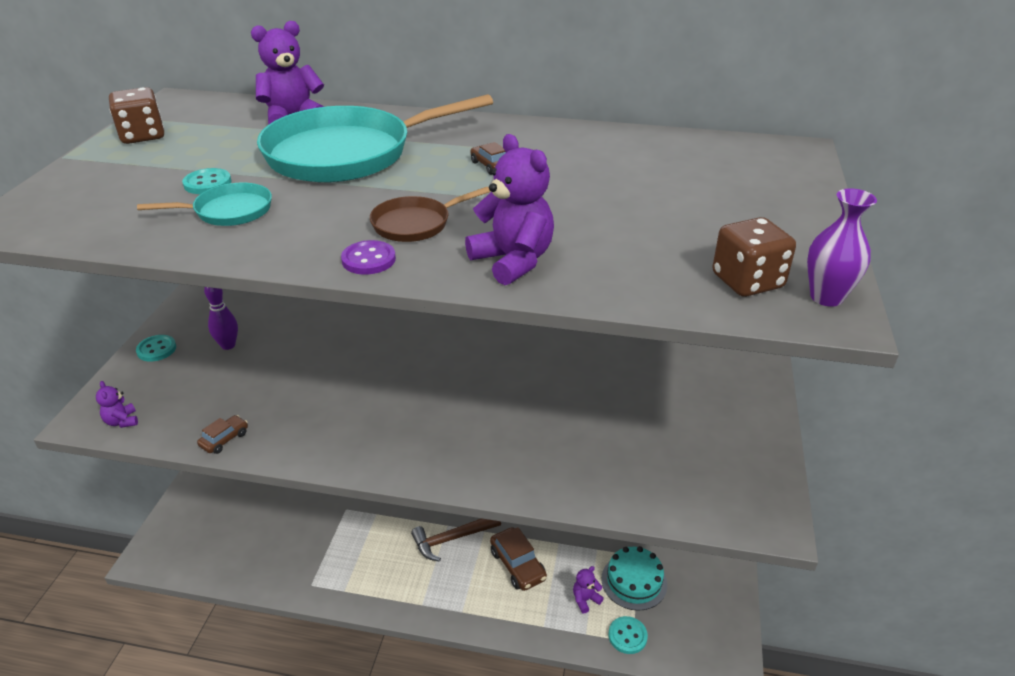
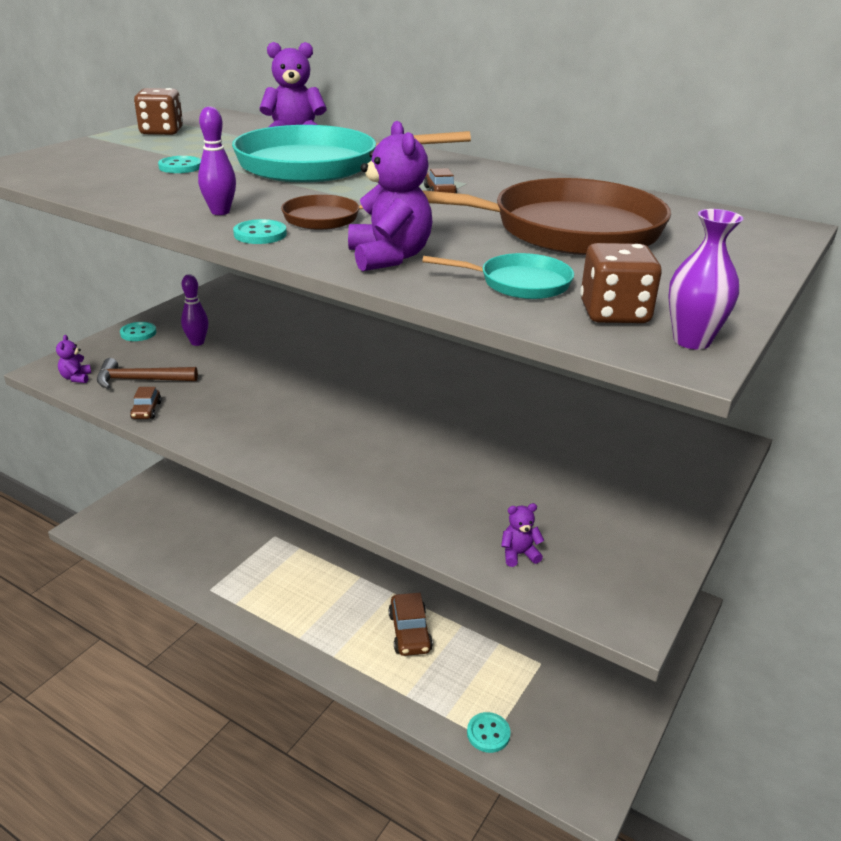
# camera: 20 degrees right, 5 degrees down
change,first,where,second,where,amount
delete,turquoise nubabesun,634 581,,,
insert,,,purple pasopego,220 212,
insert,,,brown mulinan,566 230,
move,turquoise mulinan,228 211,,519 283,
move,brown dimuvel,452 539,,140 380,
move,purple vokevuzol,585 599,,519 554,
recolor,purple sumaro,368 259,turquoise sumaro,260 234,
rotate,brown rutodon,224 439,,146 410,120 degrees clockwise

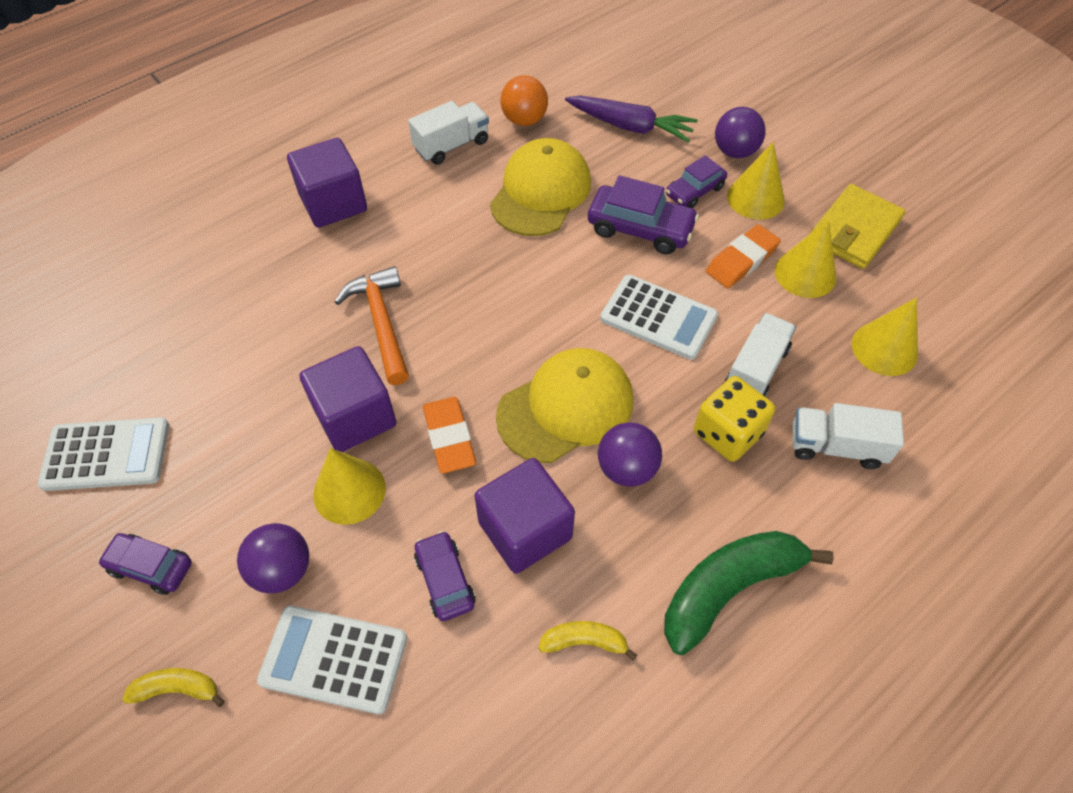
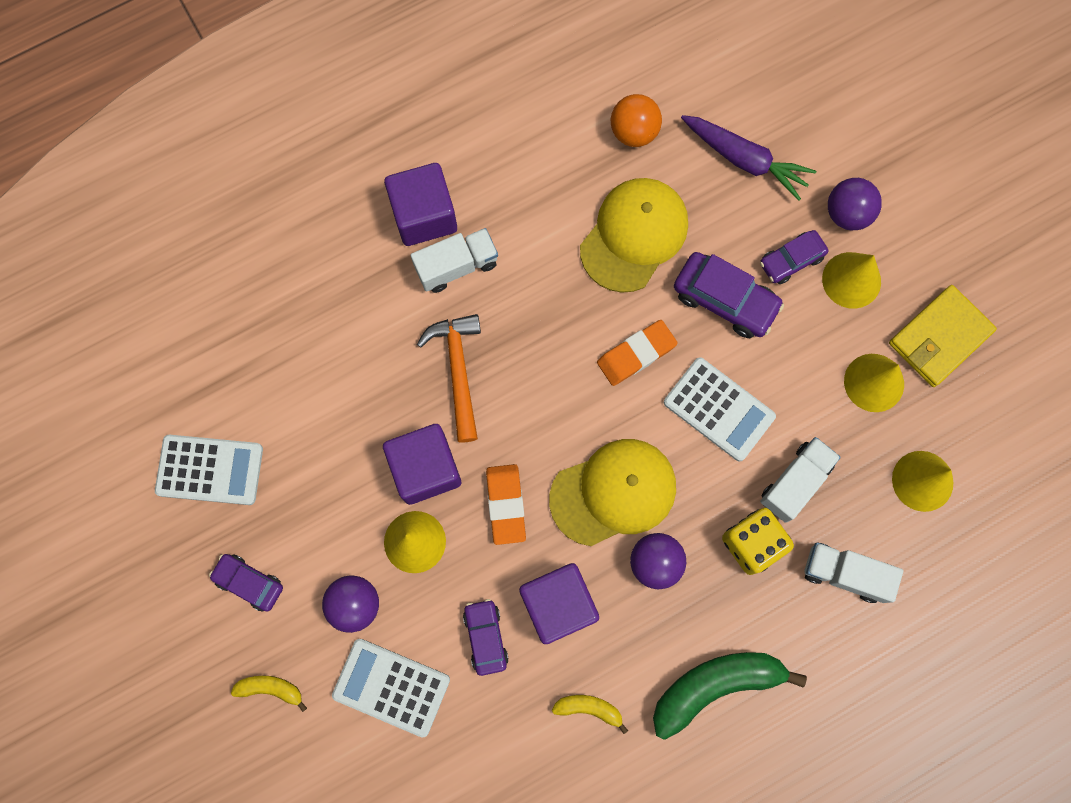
# camera: 10 degrees right, 20 degrees up
change,first,where,second,where,amount
move,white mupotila,451 145,,457 266,
move,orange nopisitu,741 260,,636 354,

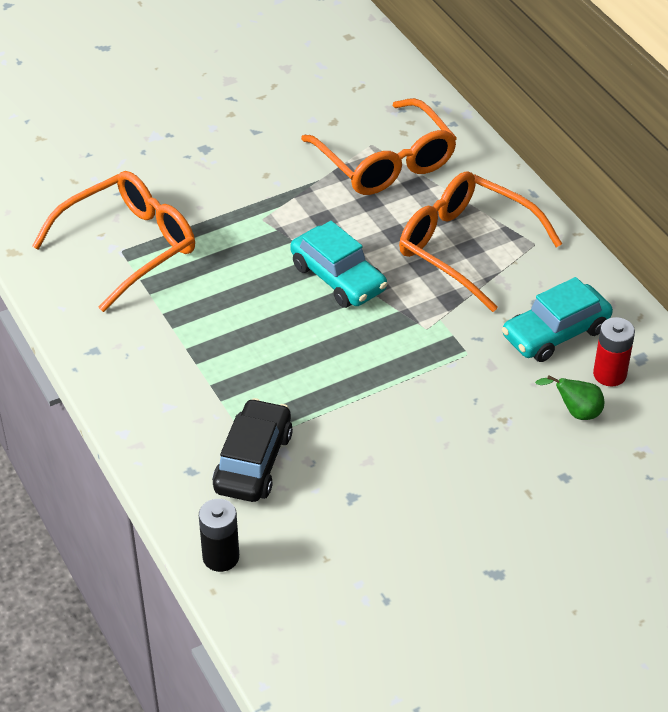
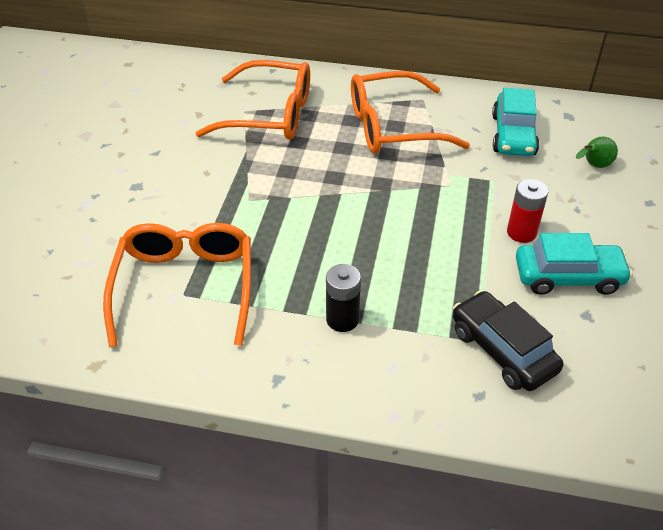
# camera: 50 degrees left, 0 degrees up
change,first,where,second,where,amount
move,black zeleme,221 557,,342 319,
move,turquoise rutodon,338 278,,568 277,
move,red zeleme,609 374,,521 232,

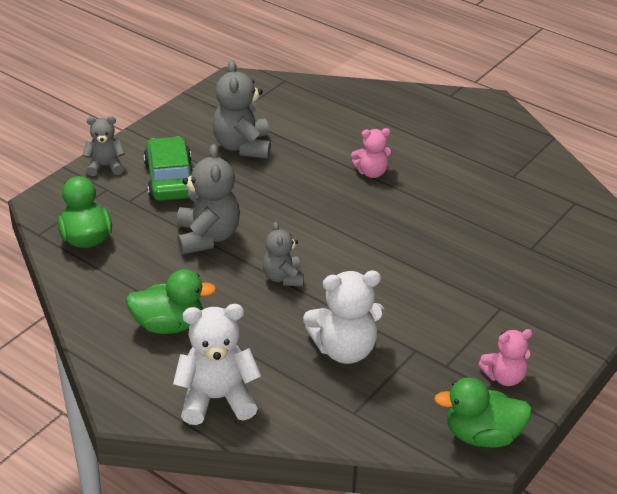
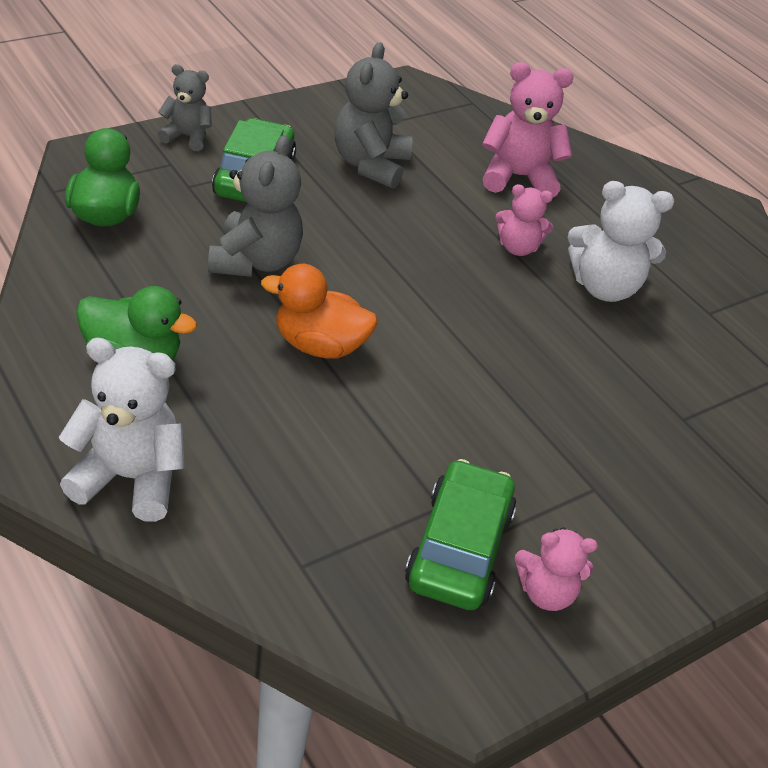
# camera: 15 degrees right, 5 degrees up
change,first,where,second,where,amount
delete,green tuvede,482 435,,,
insert,,,green rutodon,459 548,
insert,,,pink vokevuzol,518 177,
move,white vokevuzol,344 349,,604 287,
replace,grey vokevuzol,283 278,orange tuvede,319 345,

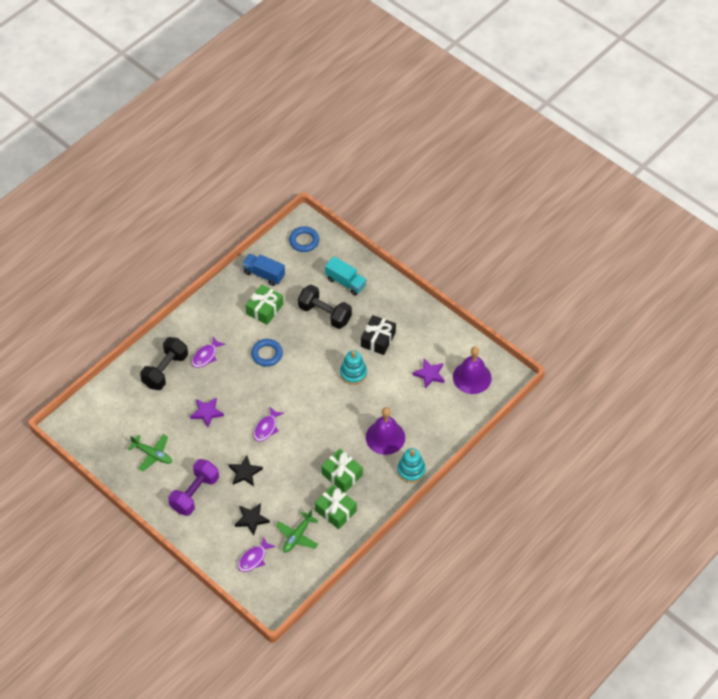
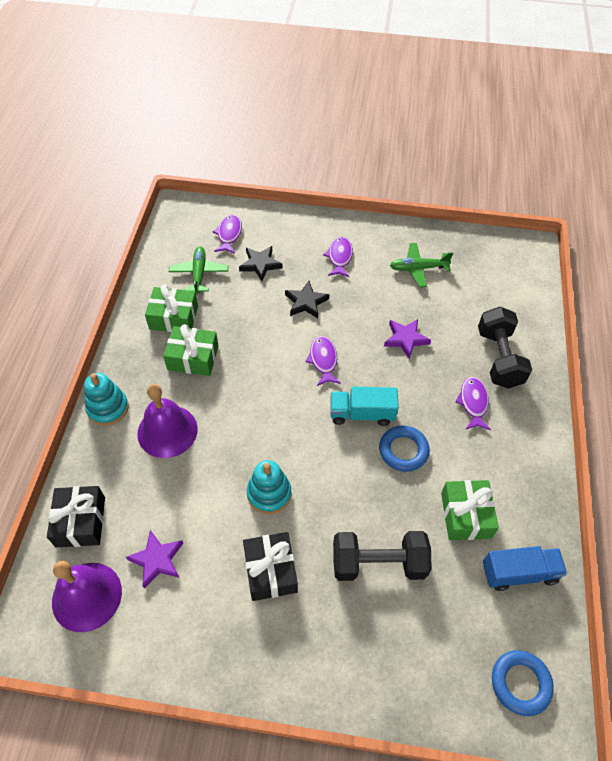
# camera: 145 degrees right, 0 degrees up
change,first,where,second,where,amount
insert,,,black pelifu,80 521,
move,turquoise mupotila,345 282,,362 414,
replace,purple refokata,195 494,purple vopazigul,339 257,

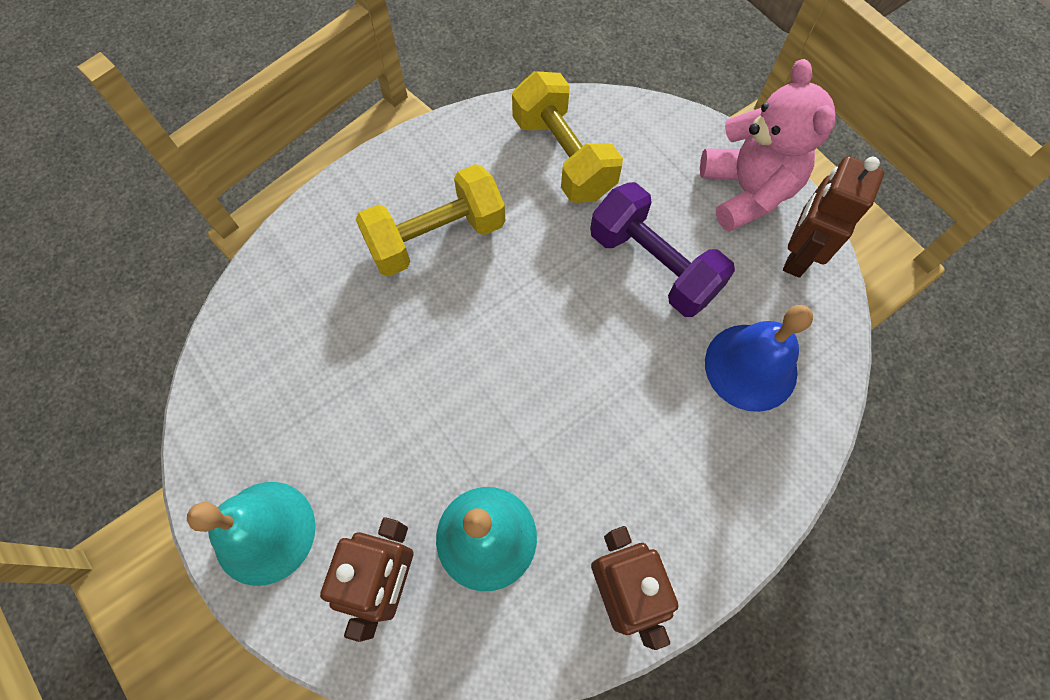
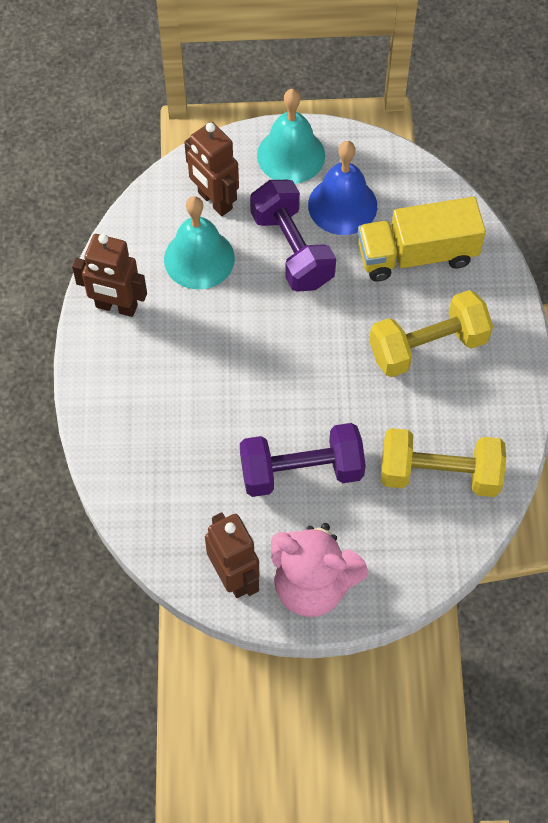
# camera: 125 degrees right, 5 degrees down
change,first,where,second,where,amount
insert,,,purple refokata,292 249,
insert,,,yellow mupotila,417 255,
move,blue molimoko,750 367,,342 205,
rotate,yellow refokata,436 237,,428 347,60 degrees clockwise

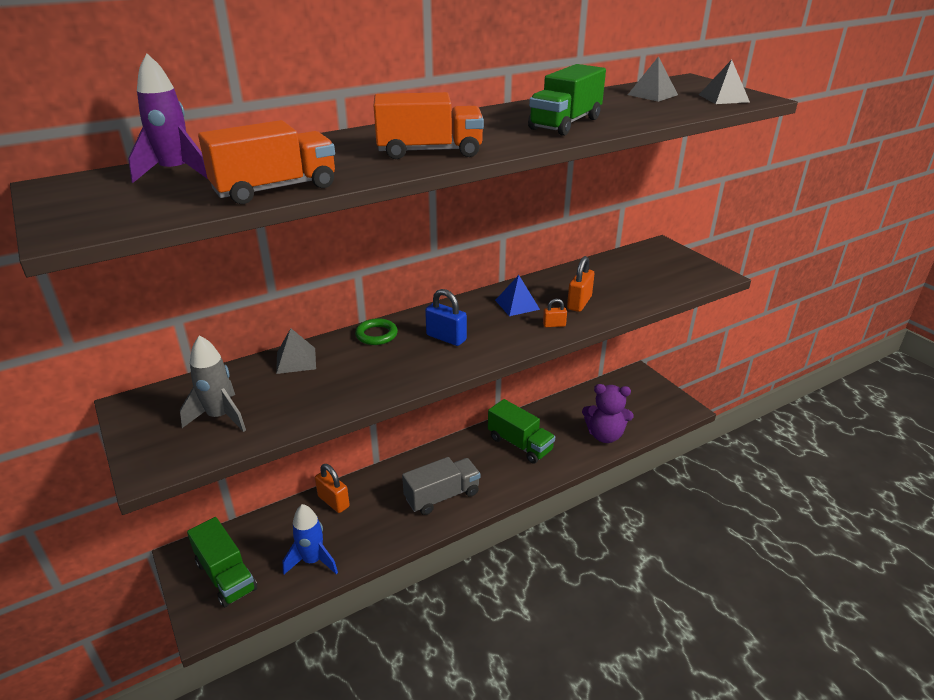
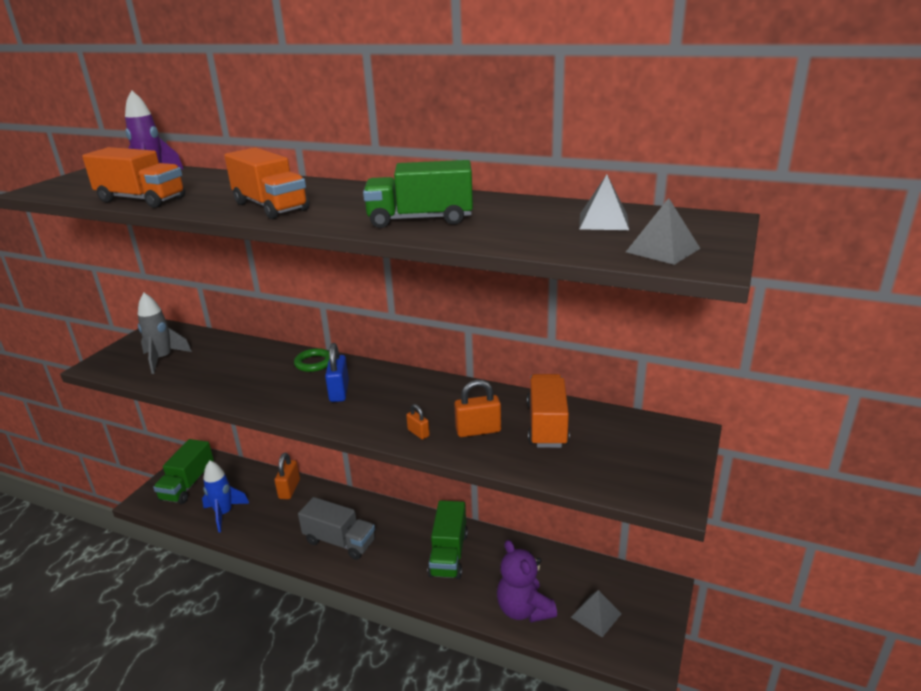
# camera: 55 degrees right, 5 degrees down
change,first,where,second,where,amount
delete,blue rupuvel,517 304,,,
insert,,,orange mupotila,547 425,
move,grey rupuvel,296 360,,596 615,

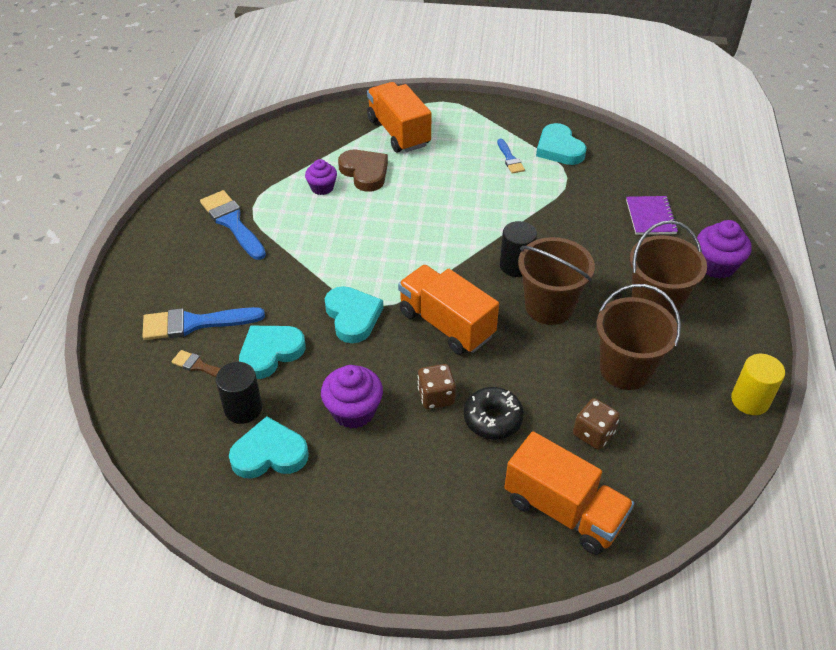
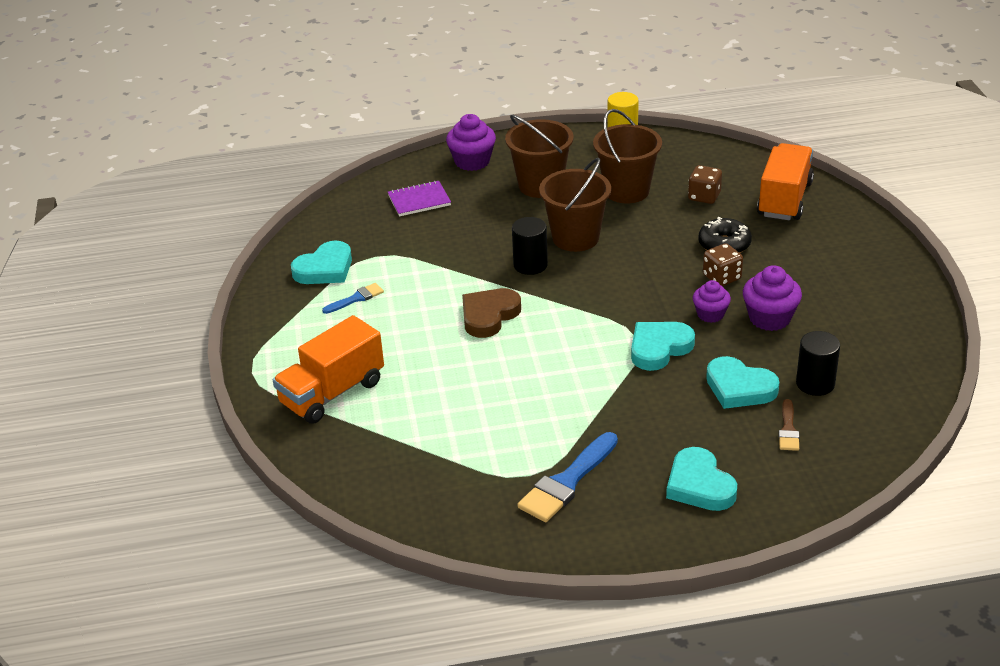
# camera: 105 degrees left, 10 degrees down
change,first,where,second,where,amount
delete,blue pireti,195 323,,,
delete,orange mupotila,446 324,,,
move,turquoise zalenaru,269 453,,699 485,
move,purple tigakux,322 188,,710 314,
move,brown zalenaru,365 172,,489 316,

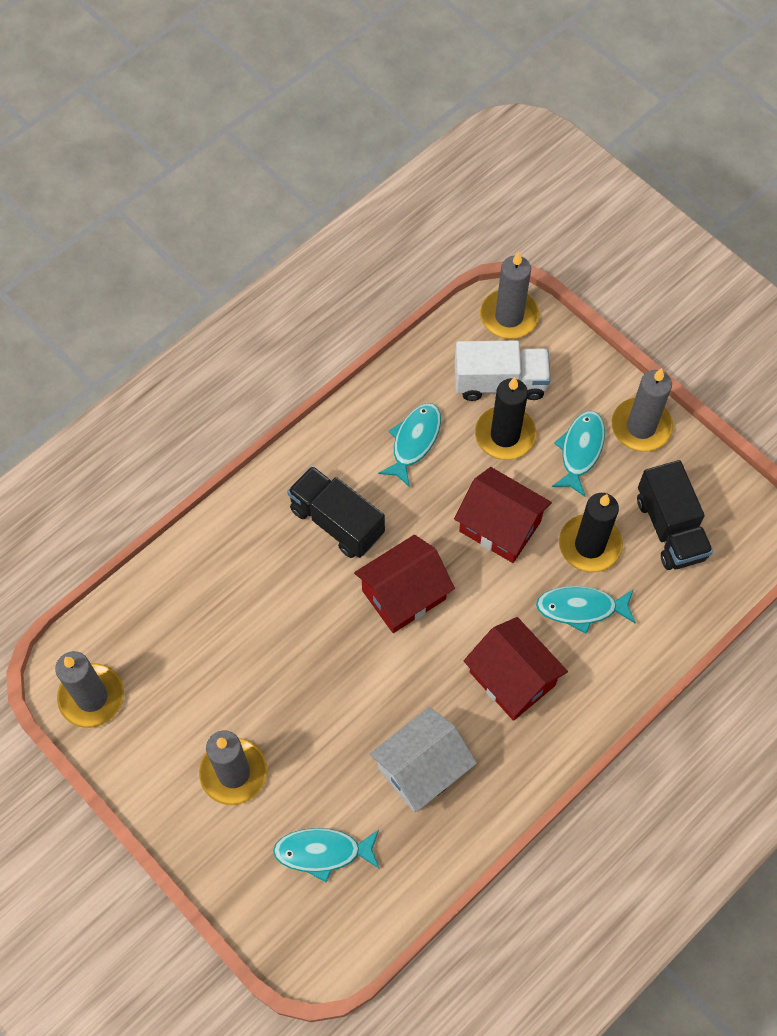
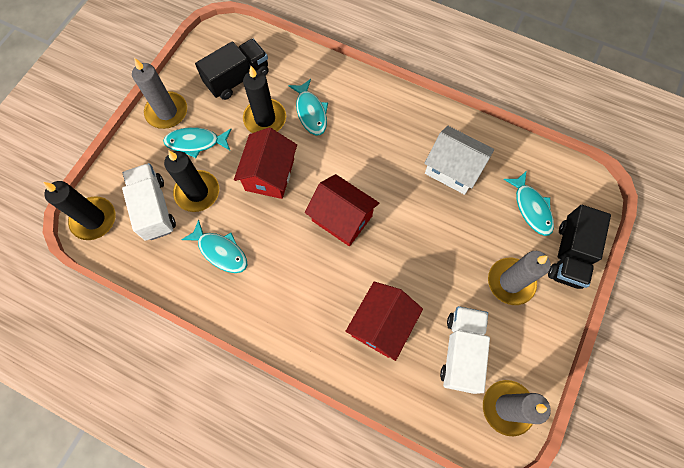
# camera: 110 degrees left, 5 degrees up
change,first,where,second,where,amount
insert,,,white mupotila,461 351,
move,black mupotila,337 521,,569 254,
move,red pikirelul,512 678,,382 325,
recolor,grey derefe,509 316,black derefe,94 219,
rotate,turquoise vopazigul,414 441,,220 251,150 degrees counterclockwise

